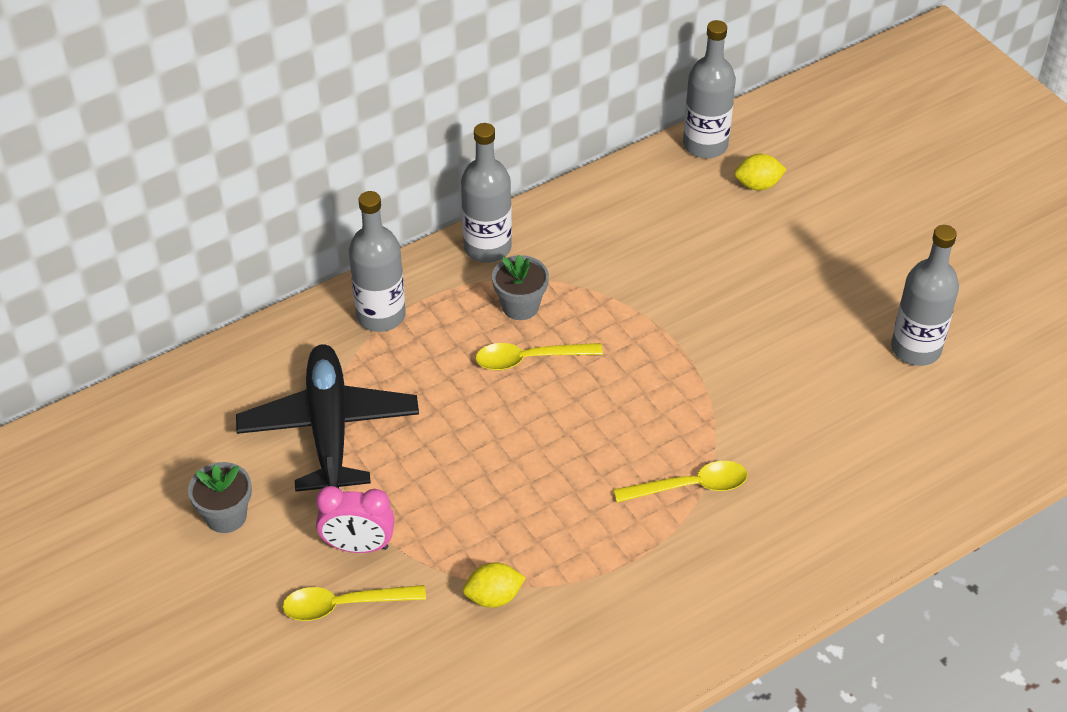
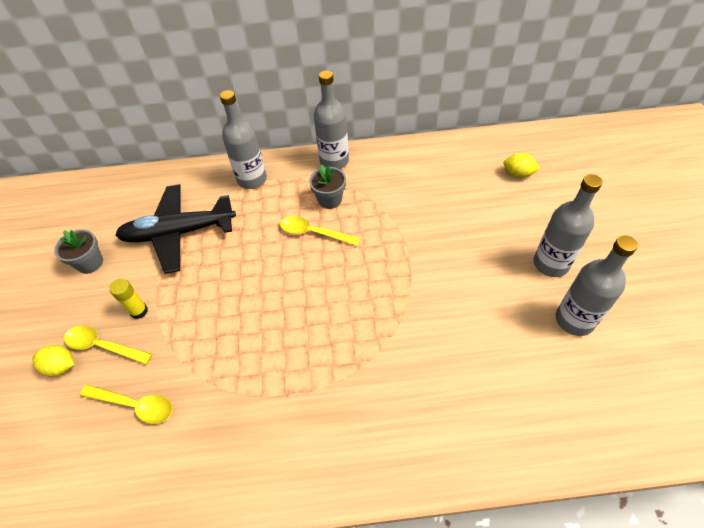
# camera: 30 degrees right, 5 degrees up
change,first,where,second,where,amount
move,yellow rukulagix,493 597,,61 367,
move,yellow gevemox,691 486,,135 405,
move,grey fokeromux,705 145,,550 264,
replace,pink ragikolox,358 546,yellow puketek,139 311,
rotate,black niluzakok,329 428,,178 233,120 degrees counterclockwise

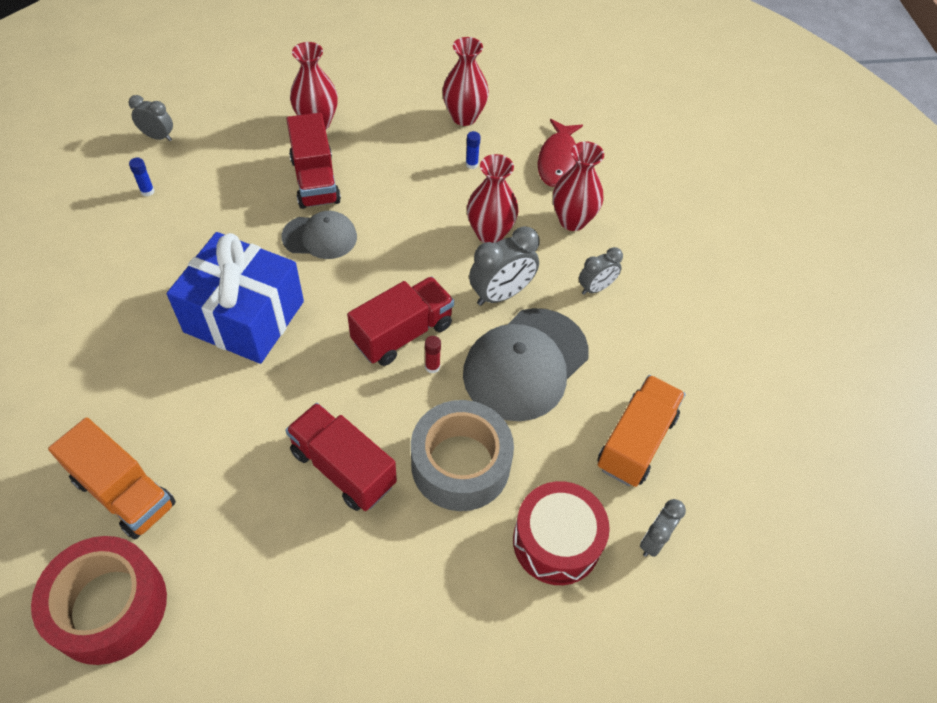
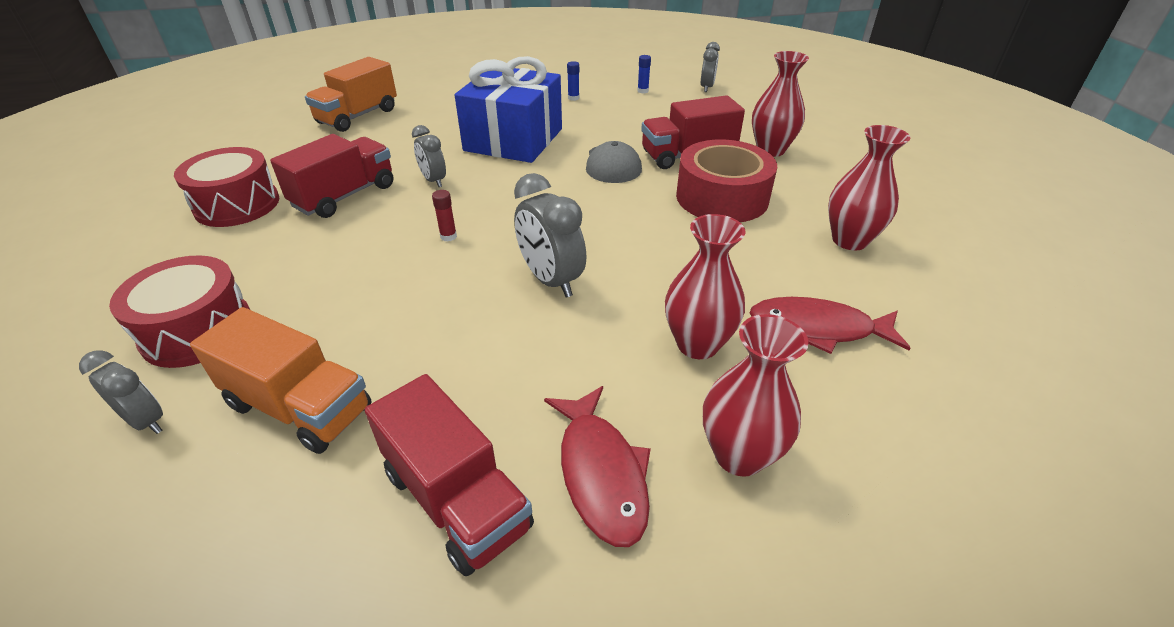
# camera: 90 degrees right, 15 degrees down
change,first,where,second,where,amount
delete,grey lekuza,460 464,,,
delete,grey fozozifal,525 364,,,
insert,,,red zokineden,237 205,
insert,,,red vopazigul,601 473,
move,red lekuza,109 606,,722 197,
move,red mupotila,402 333,,457 499,
move,blue puketek,471 164,,573 98,
move,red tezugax,490 233,,739 455,
move,grey ragikolox,596 288,,433 180,

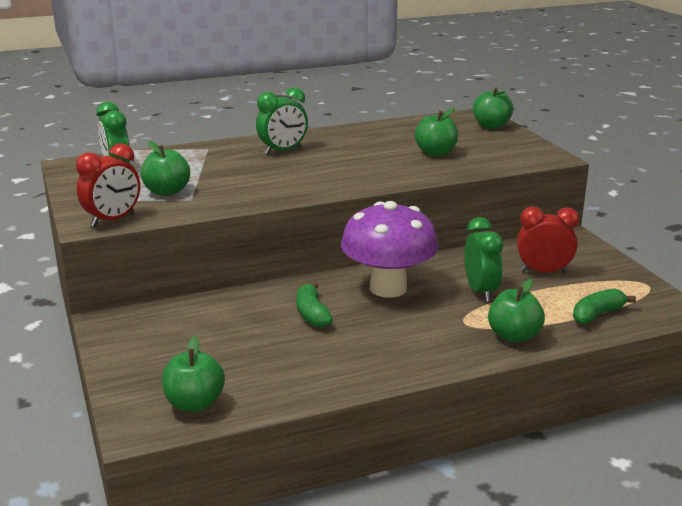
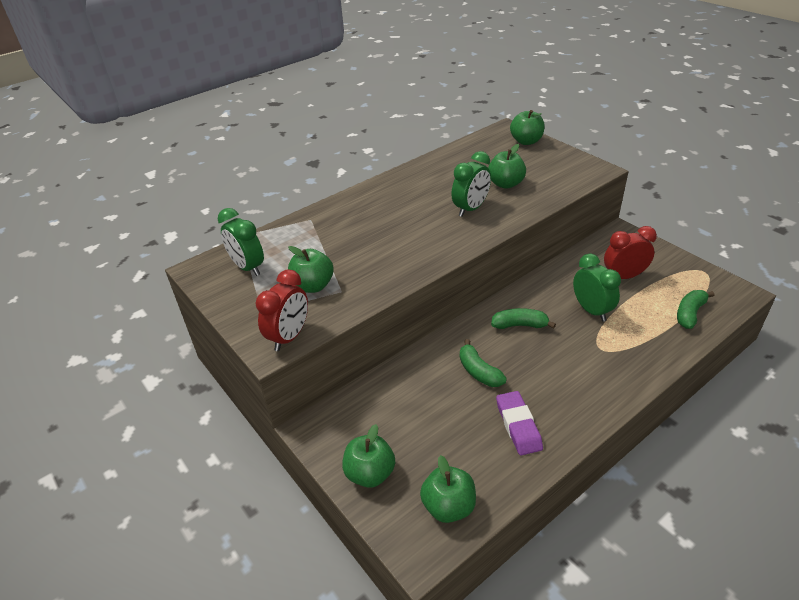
# camera: 15 degrees left, 15 degrees up
change,first,where,second,where,amount
insert,,,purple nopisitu,518 425,
move,green ragikolox,283 151,,471 209,
move,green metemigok,513 336,,370 473,
replace,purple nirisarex,388 288,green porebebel,520 325,

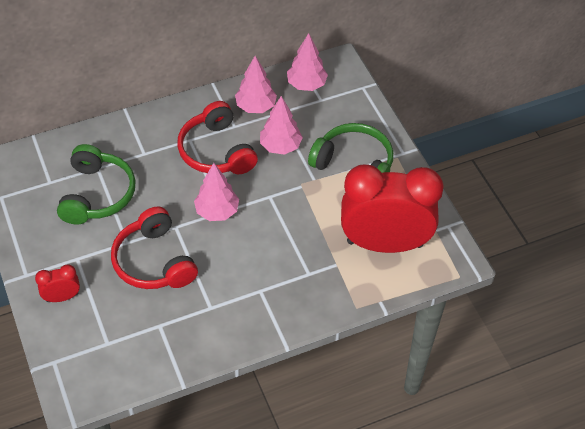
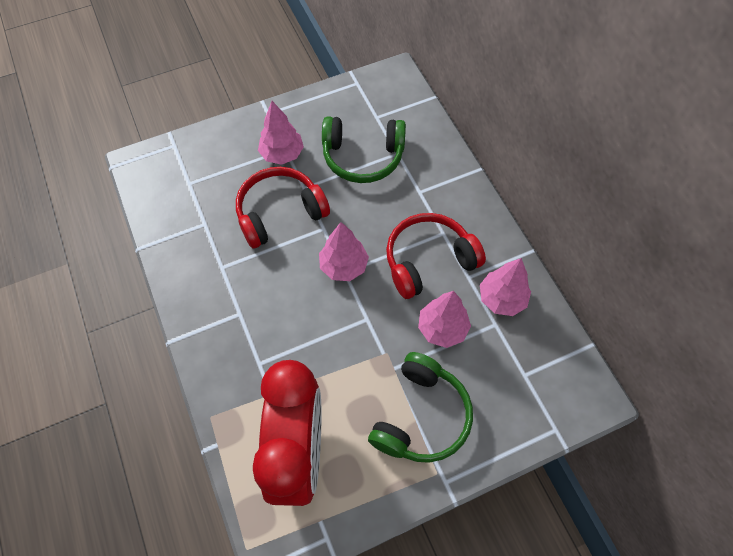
# camera: 90 degrees right, 10 degrees up
change,first,where,second,where,amount
delete,red ragikolox,62 297,,,
move,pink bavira,306 85,,282 154,

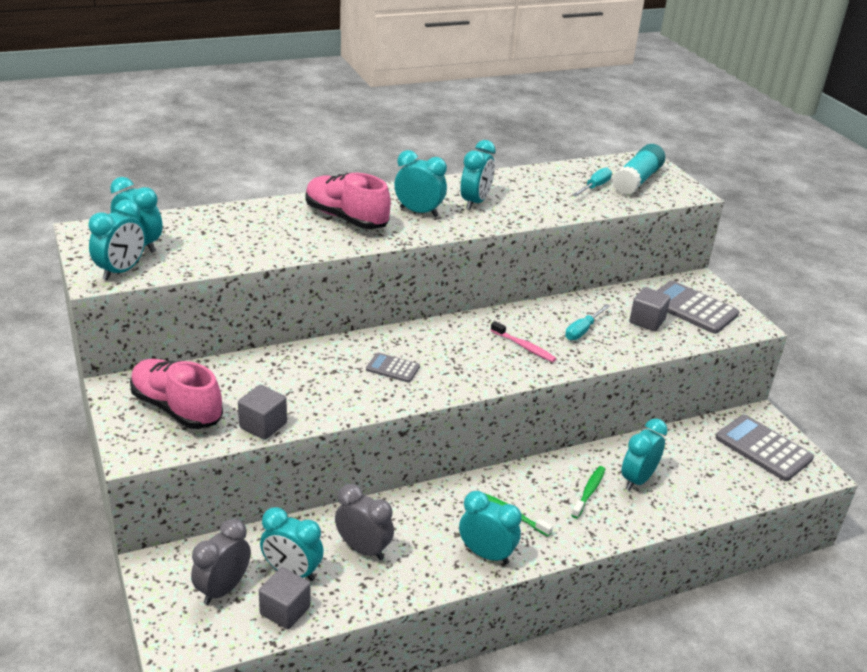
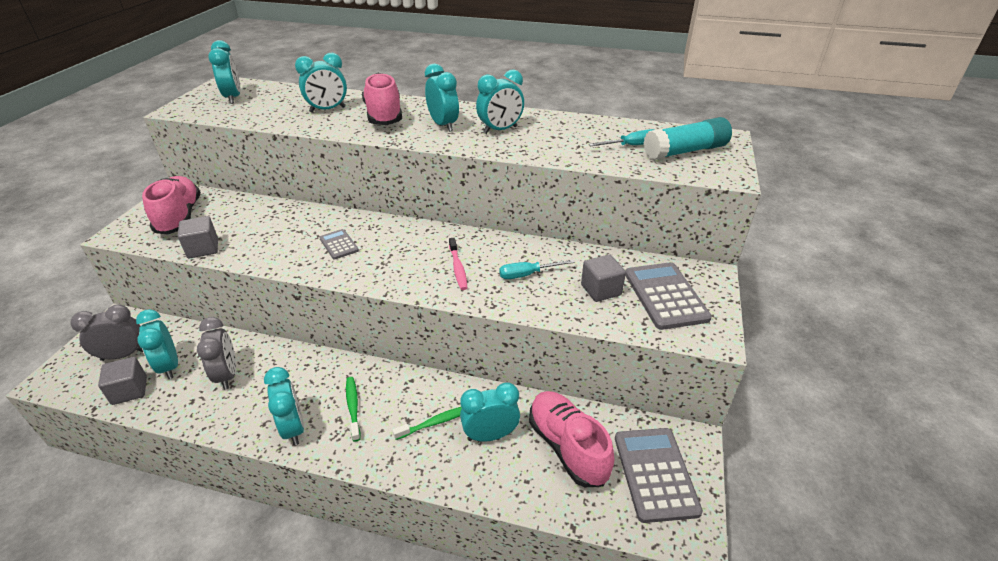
# camera: 40 degrees right, 5 degrees up
change,first,where,second,where,amount
insert,,,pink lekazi,567 447,
move,turquoise ragikolox,121 271,,327 110,

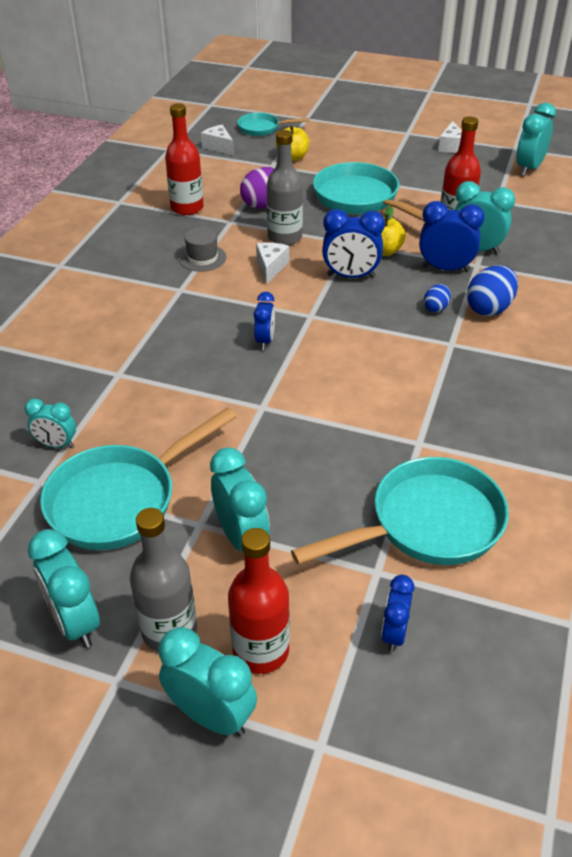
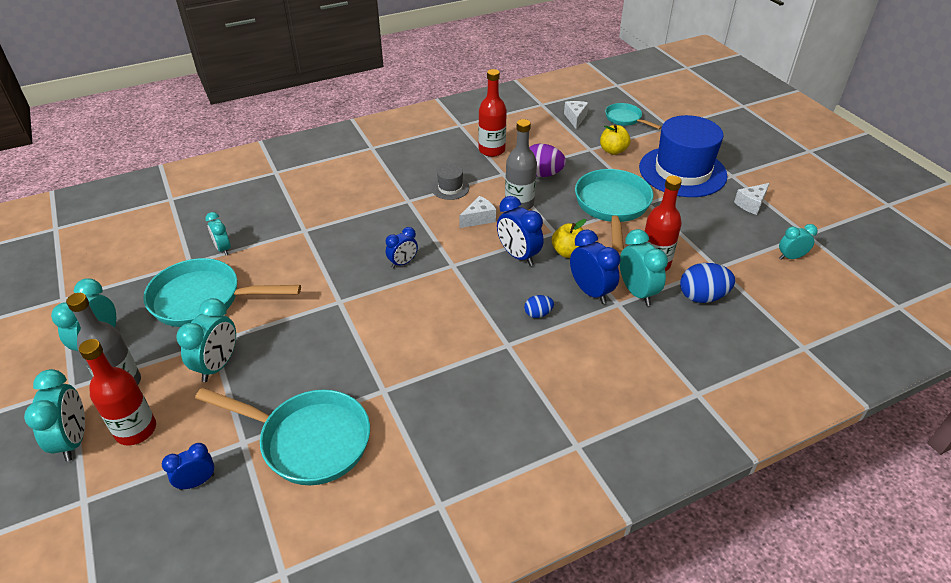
# camera: 45 degrees right, 0 degrees up
change,first,where,second,where,amount
insert,,,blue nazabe,682 171,
move,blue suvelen,489 308,,702 297,
resize,turquoise ragikolox,529 168,,791 257,x0.62

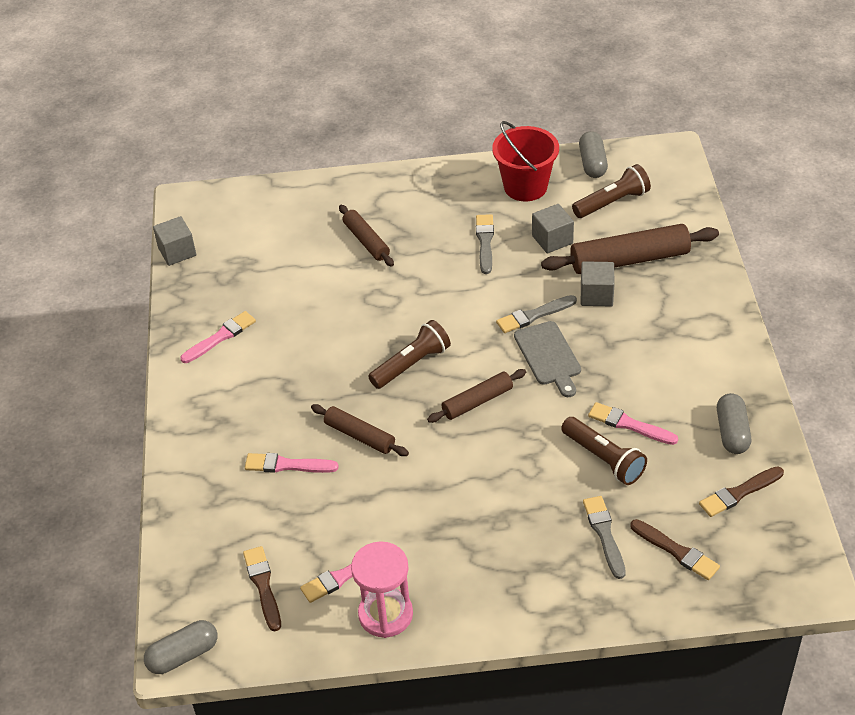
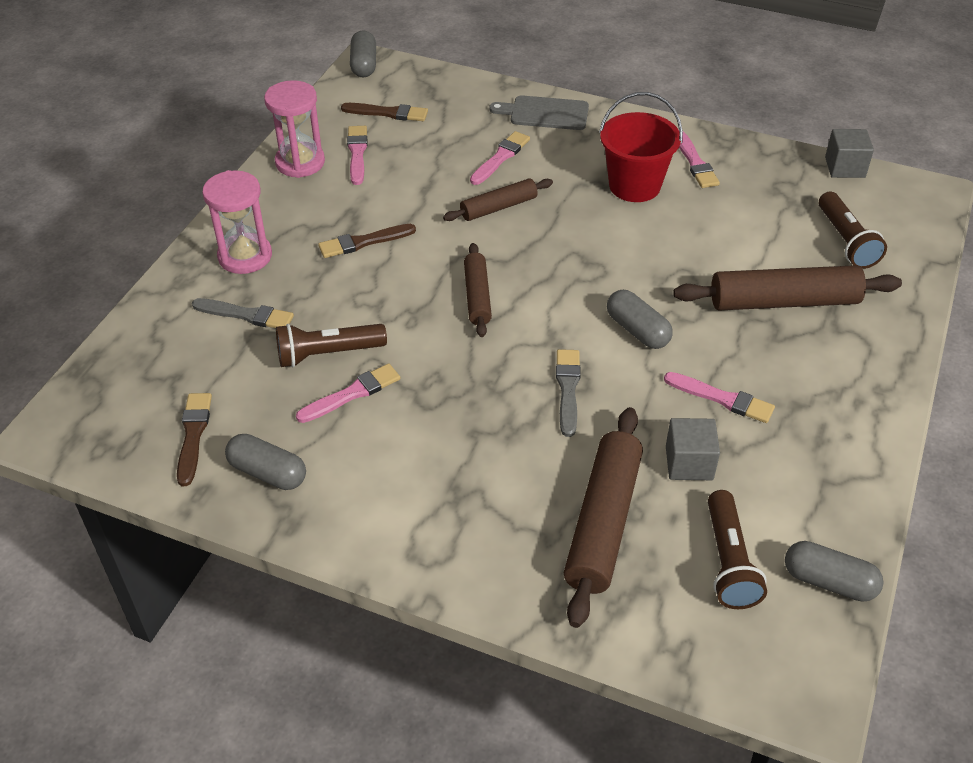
# camera: 115 degrees right, 0 degrees up
change,first,where,second,where,amount
delete,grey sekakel,596 295,,,
insert,,,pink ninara,245 256,
insert,,,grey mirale,637 330,
move,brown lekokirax,411 364,,846 241,
move,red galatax,525 187,,634 186,
move,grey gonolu,548 356,,545 113,
move,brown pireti,676 551,,364 242,
recolor,grey pireti,485 242,pink pireti,722 398,
resize,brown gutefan,366 241,,783 301,x1.71

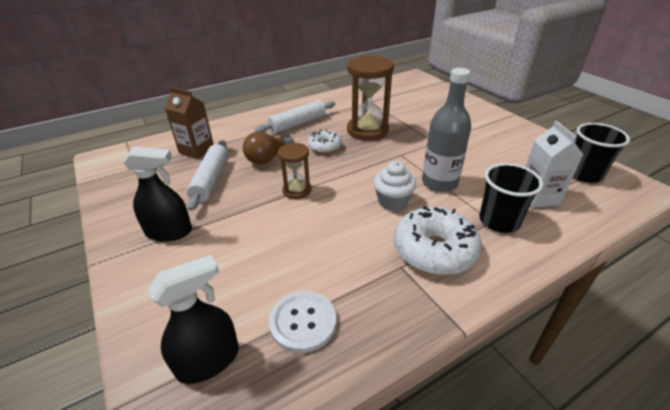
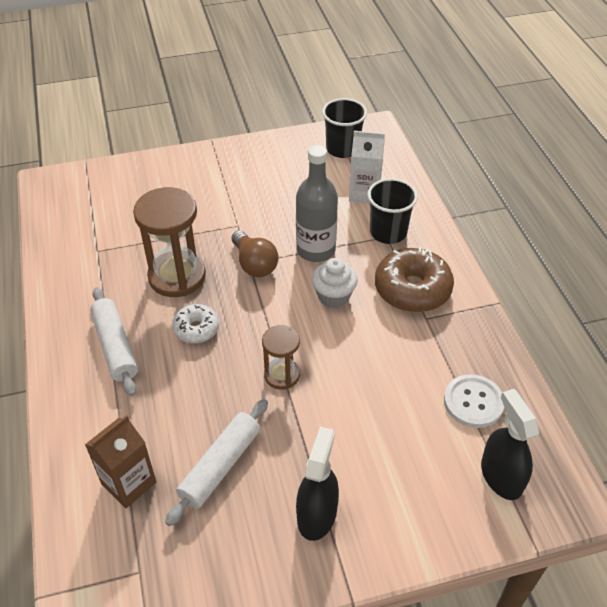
# camera: 75 degrees left, 10 degrees up
change,first,where,second,where,amount
move,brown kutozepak,268 158,,254 264,
recolor,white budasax,434 250,brown budasax,412 289,
rotate,white gutefan,211 180,,220 466,75 degrees counterclockwise

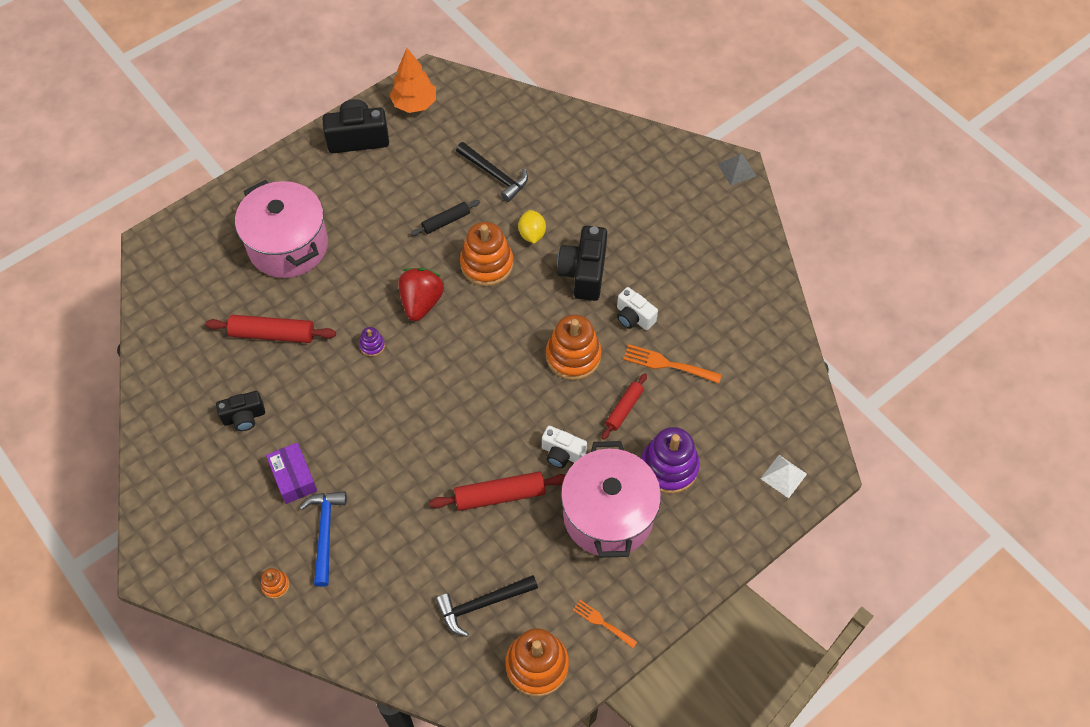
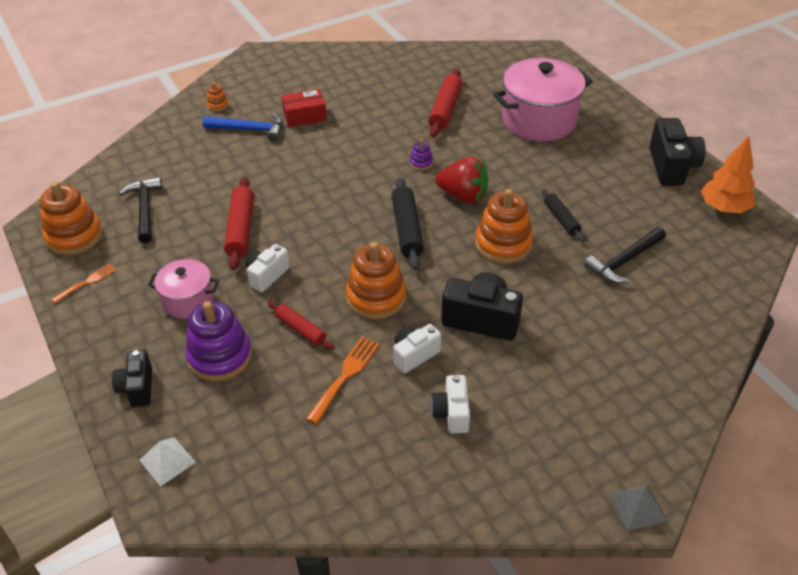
# camera: 100 degrees right, 15 degrees down
change,first,where,second,where,amount
delete,yellow rukulagix,532 234,,,
insert,,,black gutefan,407 229,
insert,,,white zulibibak,452 413,
move,black zulibibak,244 417,,137 388,
recolor,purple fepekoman,293 478,red fepekoman,305 116,
resize,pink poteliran,608 515,,188 300,x0.56

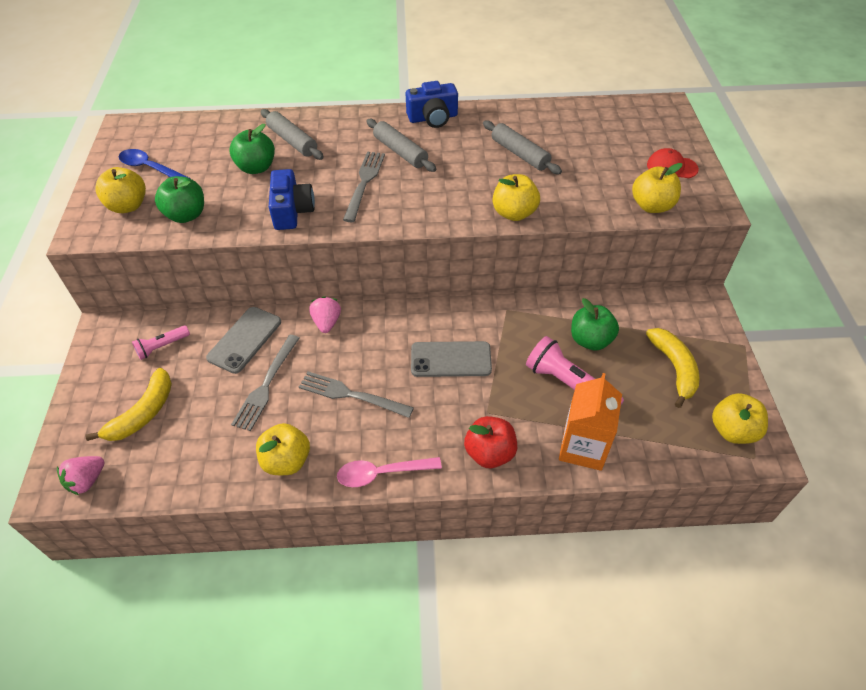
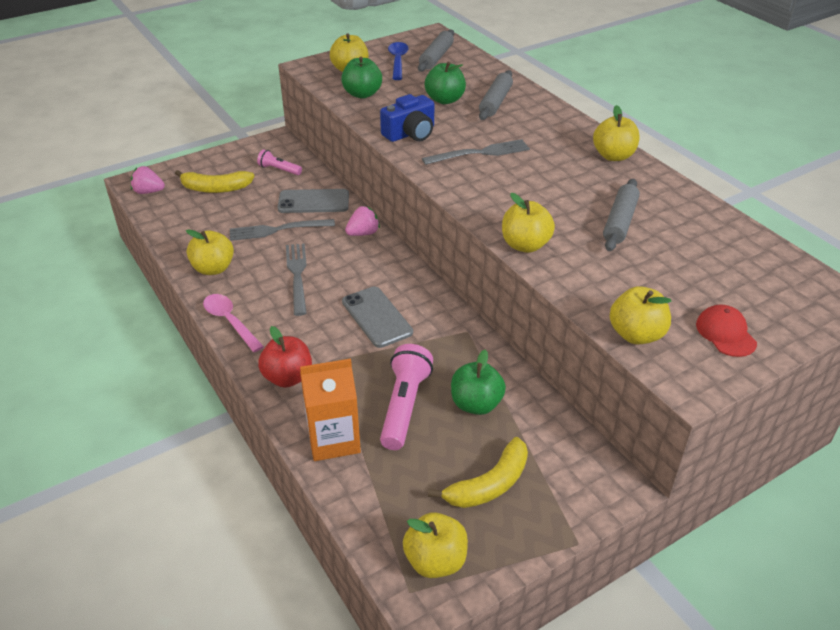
# camera: 60 degrees right, 10 degrees down
change,first,where,second,where,amount
move,grey gutefan,400 152,,436 57,
replace,blue zulibibak,433 118,yellow metemigok,613 156,

